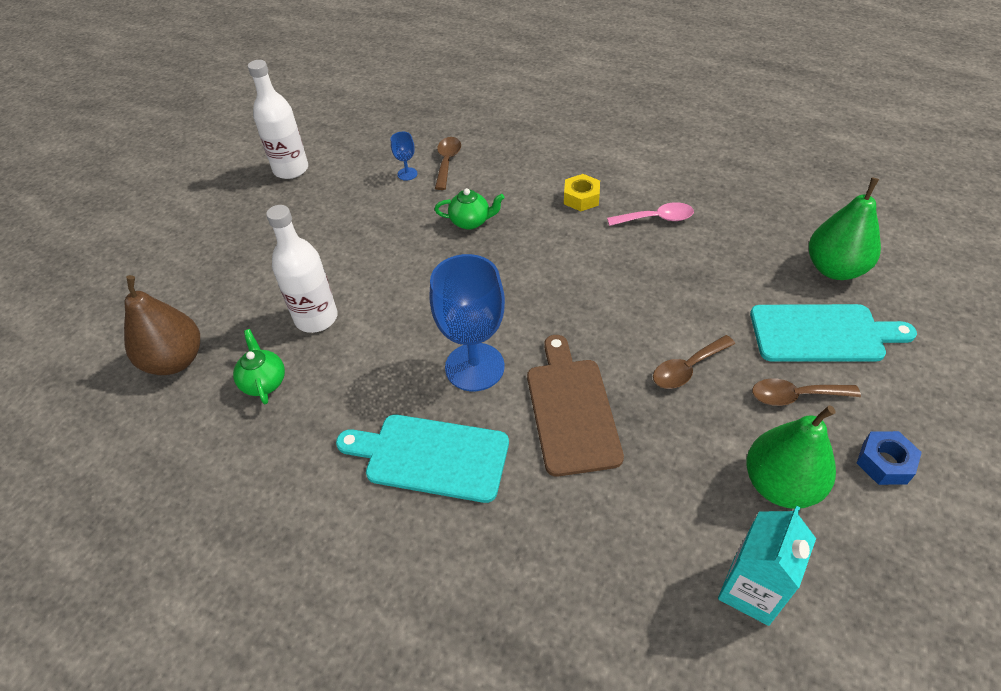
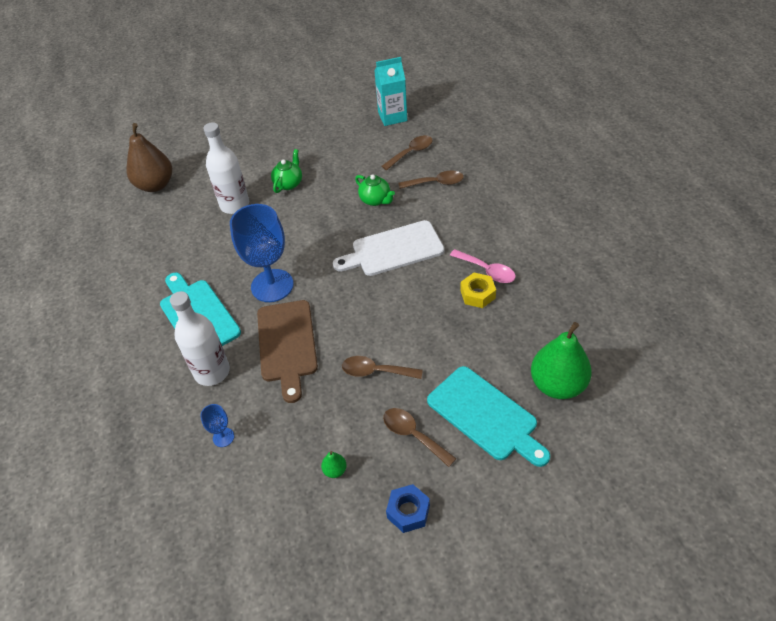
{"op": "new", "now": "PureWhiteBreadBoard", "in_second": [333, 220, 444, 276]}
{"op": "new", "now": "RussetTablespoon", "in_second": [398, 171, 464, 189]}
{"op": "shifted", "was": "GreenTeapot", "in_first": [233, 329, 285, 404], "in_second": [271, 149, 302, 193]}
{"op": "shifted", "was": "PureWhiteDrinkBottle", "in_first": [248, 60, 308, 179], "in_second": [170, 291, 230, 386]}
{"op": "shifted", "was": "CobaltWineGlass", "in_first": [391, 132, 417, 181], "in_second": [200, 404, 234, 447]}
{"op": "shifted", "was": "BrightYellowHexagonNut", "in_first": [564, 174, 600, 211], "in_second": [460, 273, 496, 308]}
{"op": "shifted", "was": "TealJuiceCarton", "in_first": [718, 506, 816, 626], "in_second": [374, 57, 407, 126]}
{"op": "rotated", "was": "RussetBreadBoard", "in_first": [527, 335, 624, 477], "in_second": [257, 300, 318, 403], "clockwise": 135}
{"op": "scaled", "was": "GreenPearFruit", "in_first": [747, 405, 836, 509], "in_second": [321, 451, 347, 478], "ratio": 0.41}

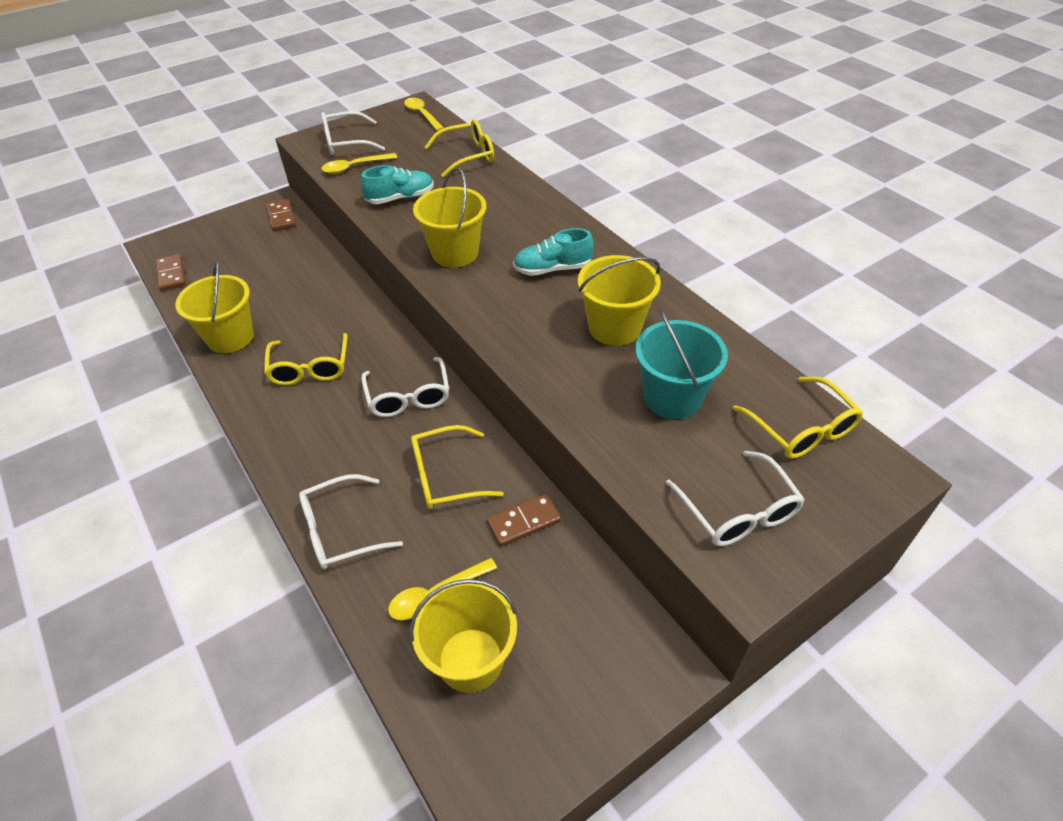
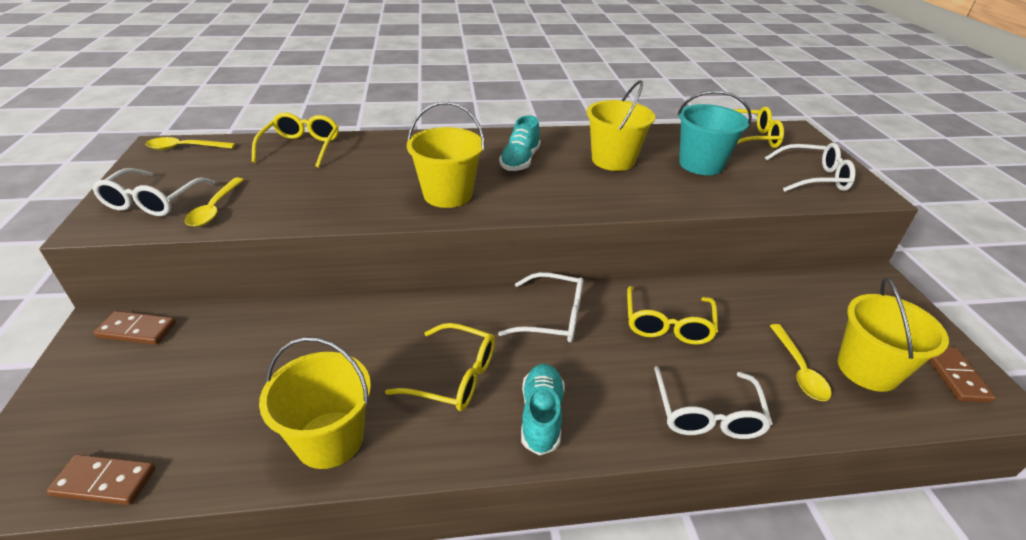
{"op": "shifted", "was": "TealSneaker", "in_first": [361, 165, 434, 204], "in_second": [521, 364, 565, 455]}
{"op": "shifted", "was": "RussetDominoTile", "in_first": [487, 494, 561, 547], "in_second": [929, 347, 996, 403]}

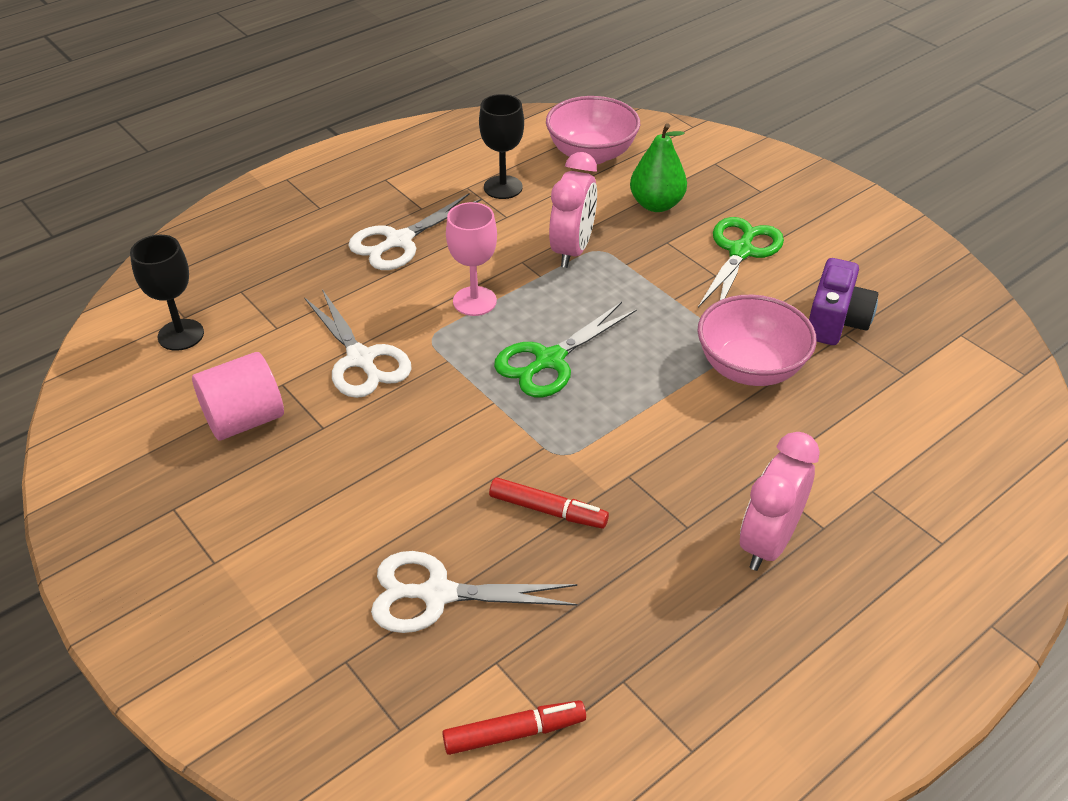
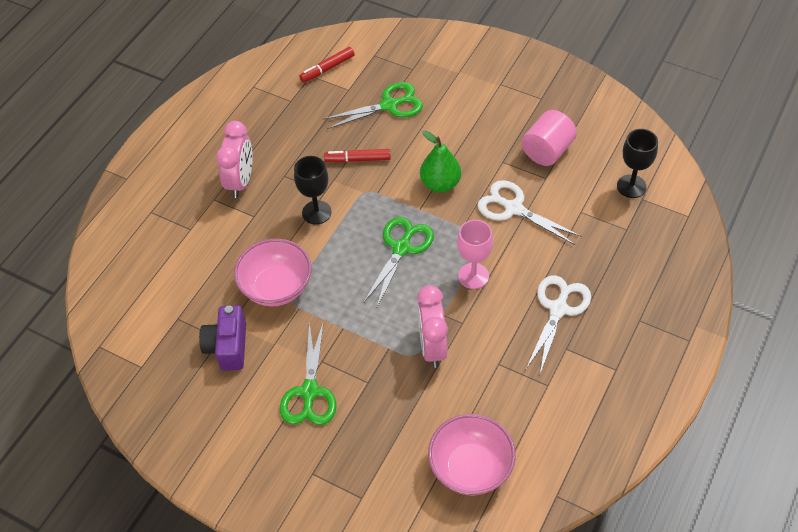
{"op": "shifted", "was": "EbonyWineGlass", "in_first": [479, 94, 524, 199], "in_second": [294, 156, 332, 225]}
{"op": "shifted", "was": "GreenPearFruit", "in_first": [630, 123, 687, 212], "in_second": [420, 131, 461, 192]}
{"op": "repainted", "was": "PureWhitePairOfScissors", "now": "GreenPairOfScissors", "in_first": [371, 551, 577, 633], "in_second": [323, 82, 423, 129]}

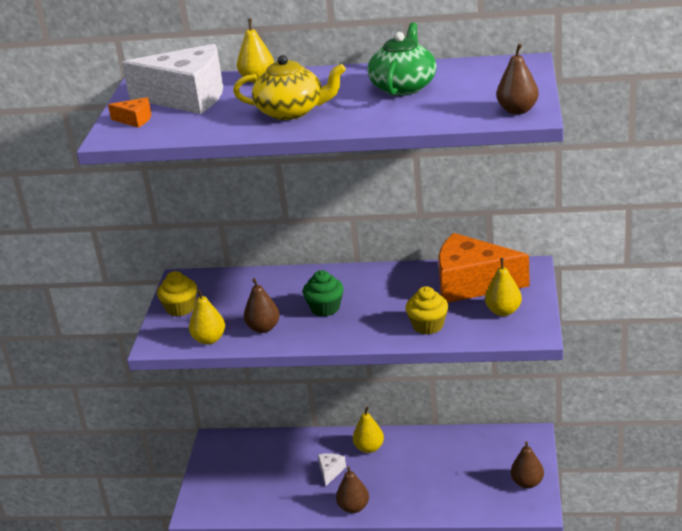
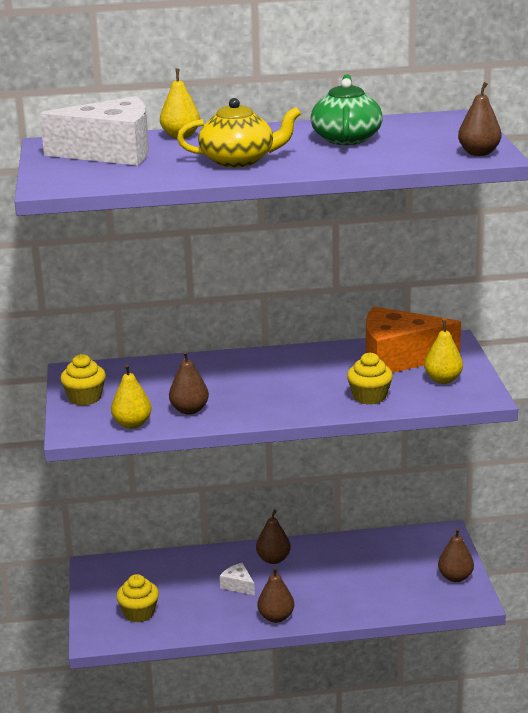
{"op": "gone", "was": "BrightOrangeCheeseWedge", "in_first": [108, 97, 151, 128]}
{"op": "gone", "was": "GreenCupcake", "in_first": [303, 270, 344, 316]}
{"op": "new", "now": "BrightYellowCupcake", "in_second": [116, 574, 159, 622]}
{"op": "repainted", "was": "BrightYellowPearFruit", "now": "RussetPearFruit", "in_first": [353, 406, 384, 453], "in_second": [256, 509, 291, 564]}
{"op": "rotated", "was": "PureWhiteCheeseWedge", "in_first": [318, 453, 346, 486], "in_second": [220, 563, 255, 595], "clockwise": -45}

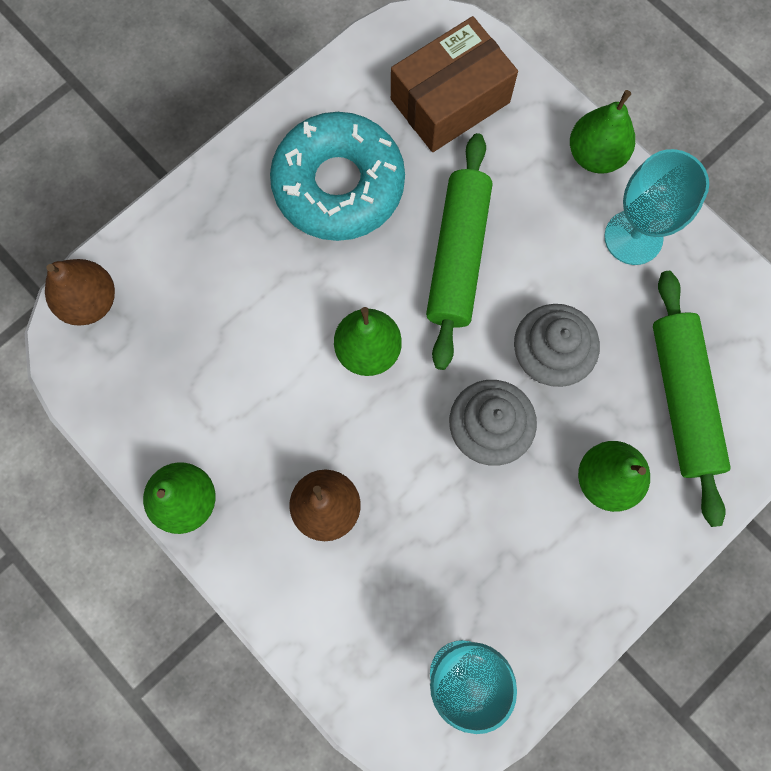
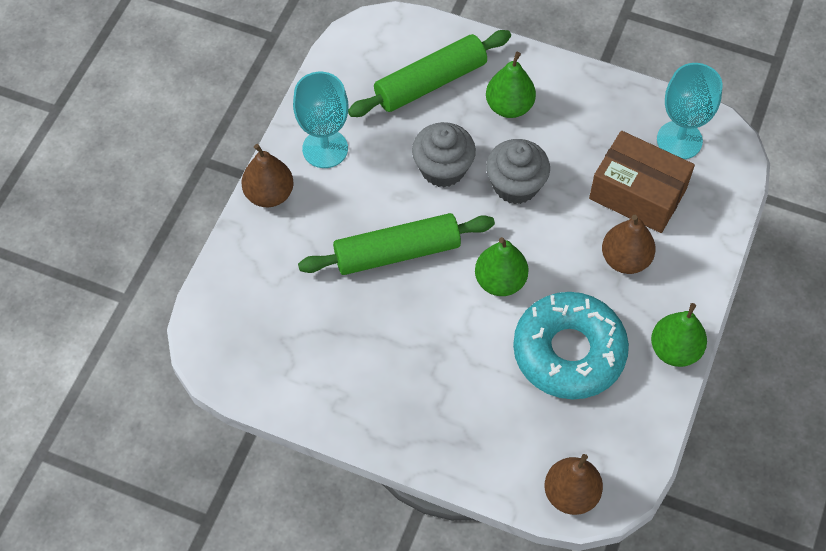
{"op": "shifted", "was": "TealGlazedDonut", "in_first": [270, 112, 405, 241], "in_second": [513, 292, 629, 399]}
{"op": "shifted", "was": "RussetBox", "in_first": [391, 16, 518, 152], "in_second": [589, 131, 695, 233]}
{"op": "repainted", "was": "GreenPearFruit", "now": "RussetPearFruit", "in_first": [570, 90, 635, 174], "in_second": [242, 144, 294, 207]}

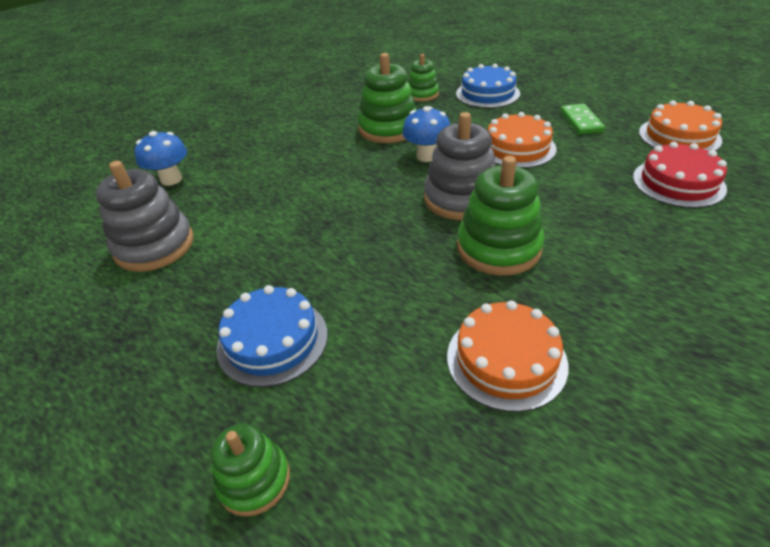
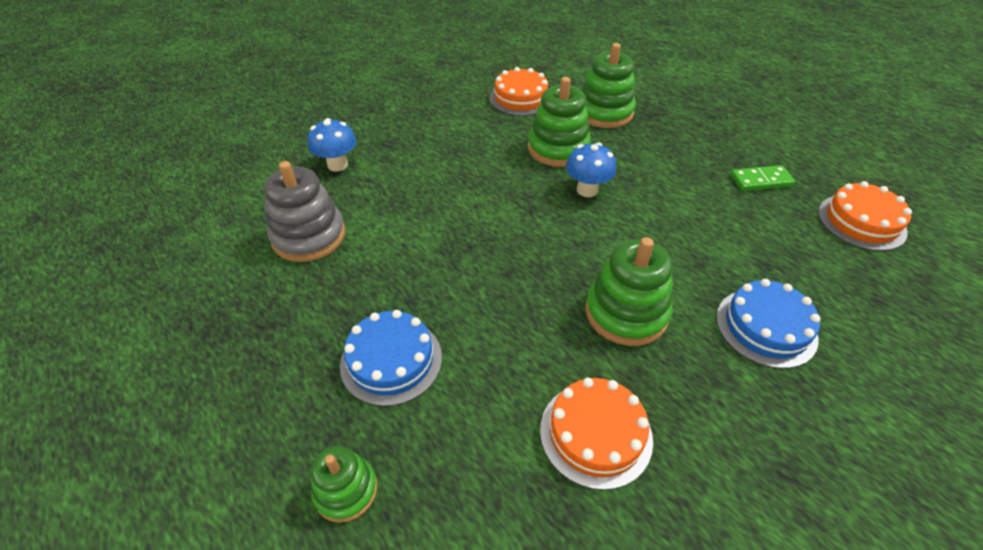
{"op": "gone", "was": "AshGreyRingStacker", "in_first": [424, 112, 496, 220]}
{"op": "gone", "was": "RedCake", "in_first": [633, 142, 727, 208]}
{"op": "shifted", "was": "CobaltCake", "in_first": [456, 64, 520, 108], "in_second": [716, 279, 821, 369]}
{"op": "shifted", "was": "BrightOrangeCake", "in_first": [487, 112, 557, 168], "in_second": [489, 67, 548, 116]}
{"op": "rotated", "was": "GreenDominoTile", "in_first": [560, 104, 605, 134], "in_second": [730, 165, 795, 191], "clockwise": 75}
{"op": "scaled", "was": "GreenRingStacker", "in_first": [408, 54, 439, 102], "in_second": [582, 43, 636, 128], "ratio": 1.68}

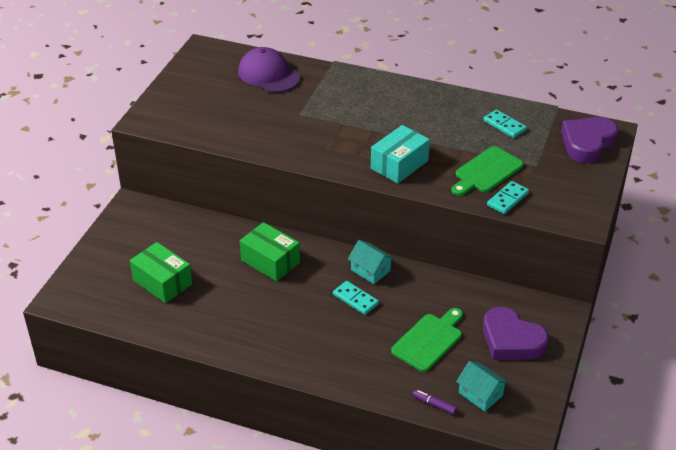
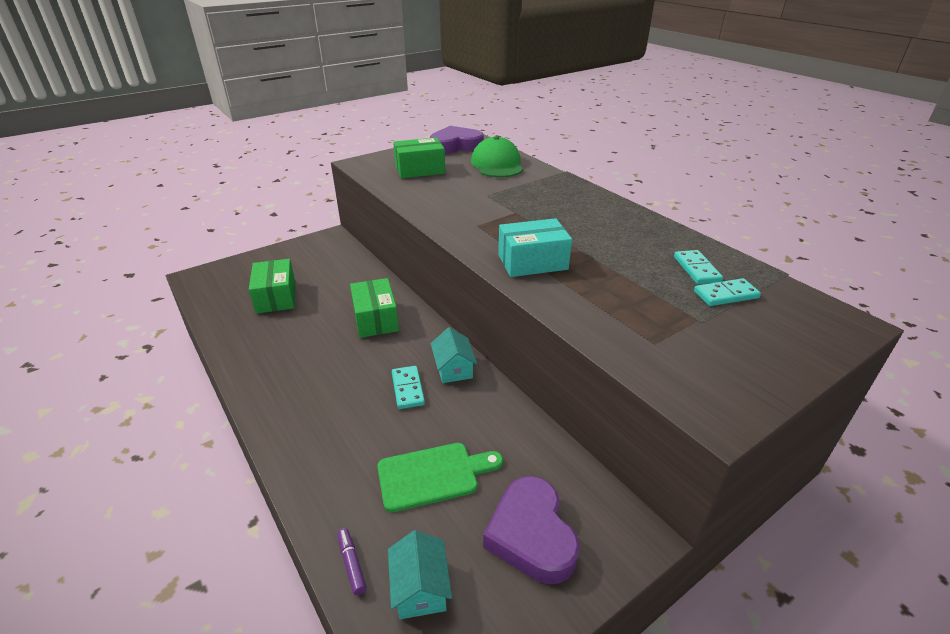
{"op": "gone", "was": "GreenBreadBoard", "in_first": [451, 146, 524, 196]}
{"op": "new", "now": "GreenBox", "in_second": [393, 137, 445, 178]}
{"op": "shifted", "was": "TealDominoTile", "in_first": [487, 181, 529, 214], "in_second": [694, 278, 761, 306]}
{"op": "shifted", "was": "PurpleLoveHeart", "in_first": [561, 117, 618, 163], "in_second": [430, 126, 484, 154]}
{"op": "repainted", "was": "PurpleBaseballCap", "now": "GreenBaseballCap", "in_first": [238, 47, 300, 93], "in_second": [471, 136, 523, 177]}

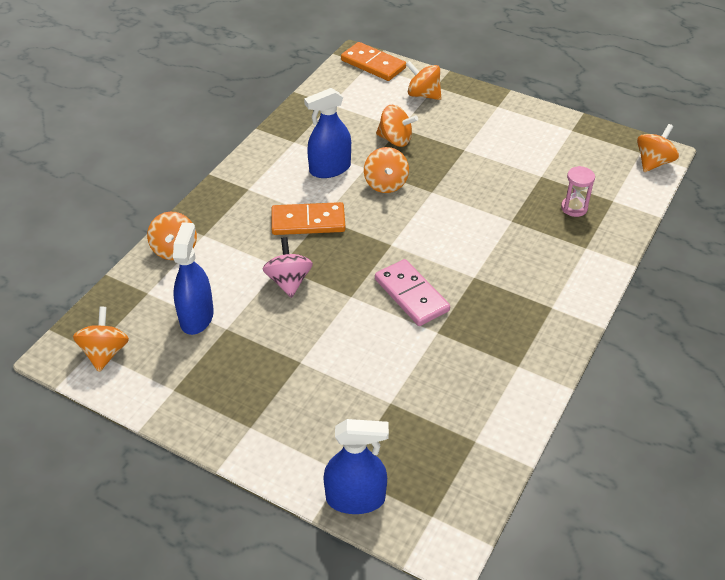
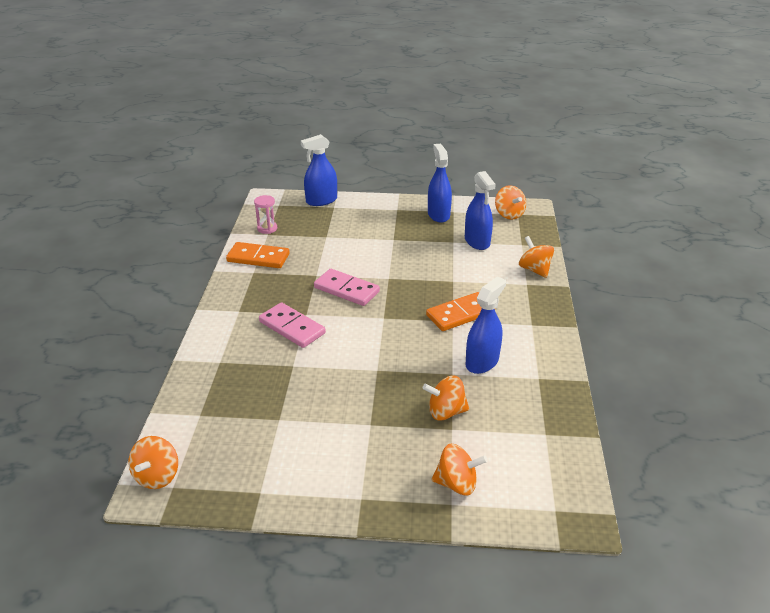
{"op": "gone", "was": "RosyToyTop", "in_first": [262, 237, 313, 298]}
{"op": "gone", "was": "BrightOrangeToyTop", "in_first": [364, 147, 409, 193]}
{"op": "new", "now": "RosyDominoTile", "in_second": [259, 302, 326, 348]}
{"op": "new", "now": "CobaltSprayBottle", "in_second": [428, 144, 452, 223]}
{"op": "shifted", "was": "BrightOrangeDominoTile", "in_first": [341, 42, 406, 81], "in_second": [226, 242, 290, 268]}
{"op": "shifted", "was": "RosySandglass", "in_first": [561, 166, 595, 217], "in_second": [254, 195, 277, 234]}

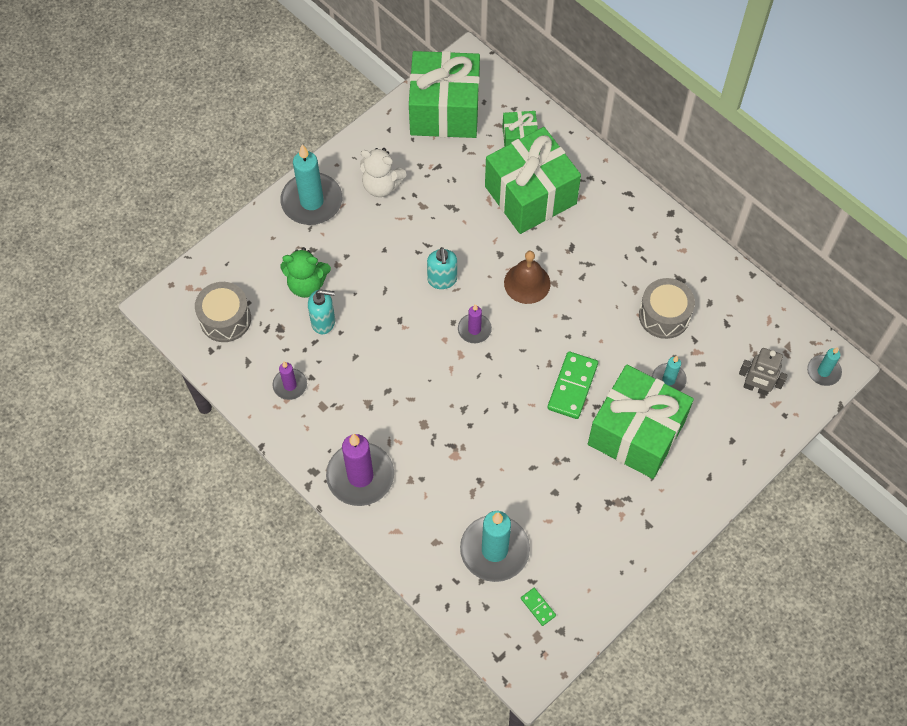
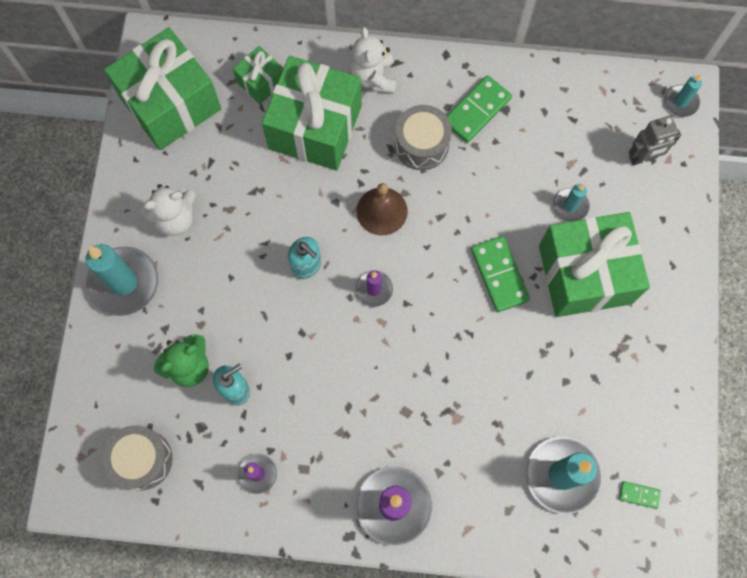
{"op": "new", "now": "PureWhiteStuffedBear", "in_second": [350, 27, 397, 93]}
{"op": "new", "now": "GreenDominoTile", "in_second": [447, 75, 512, 143]}
{"op": "shifted", "was": "AshGreyToyDrum", "in_first": [639, 278, 695, 339], "in_second": [395, 105, 452, 170]}

